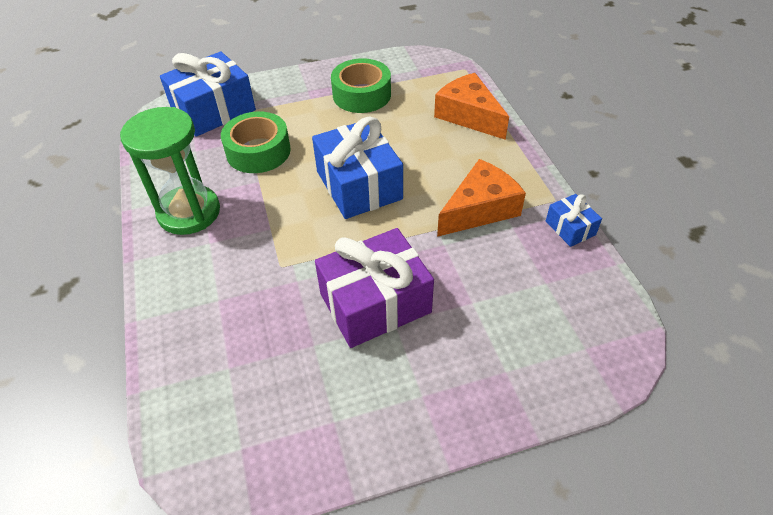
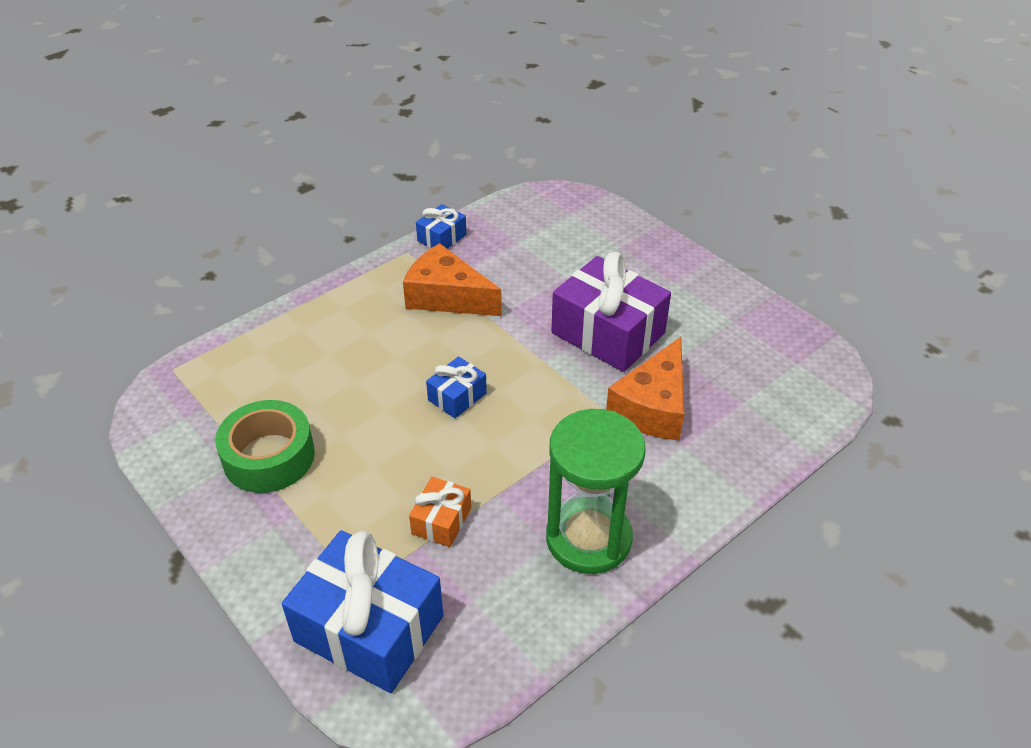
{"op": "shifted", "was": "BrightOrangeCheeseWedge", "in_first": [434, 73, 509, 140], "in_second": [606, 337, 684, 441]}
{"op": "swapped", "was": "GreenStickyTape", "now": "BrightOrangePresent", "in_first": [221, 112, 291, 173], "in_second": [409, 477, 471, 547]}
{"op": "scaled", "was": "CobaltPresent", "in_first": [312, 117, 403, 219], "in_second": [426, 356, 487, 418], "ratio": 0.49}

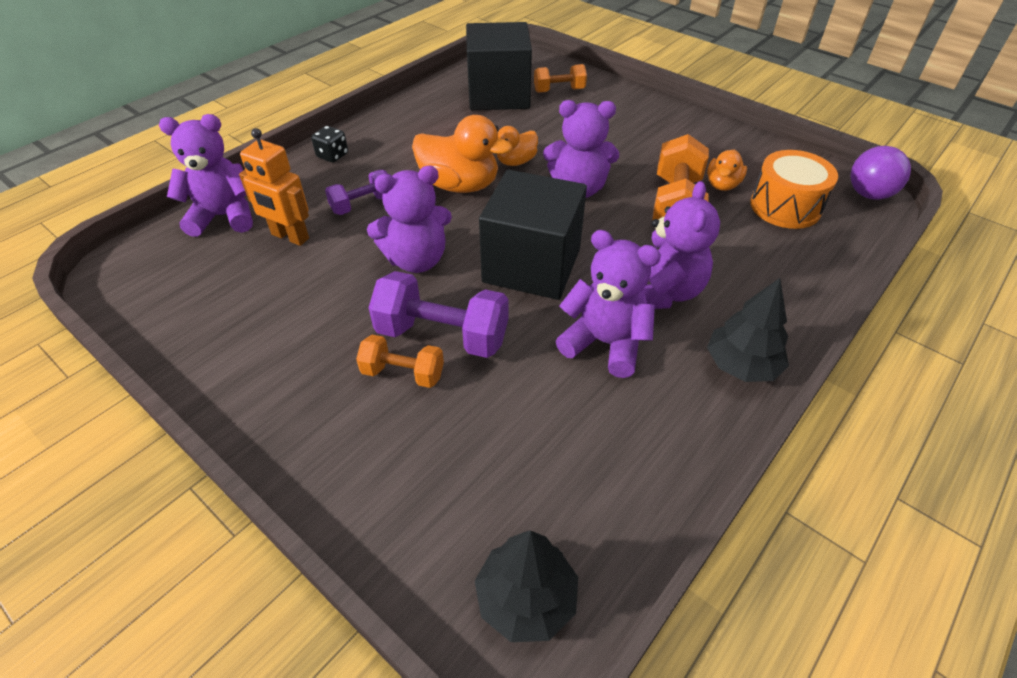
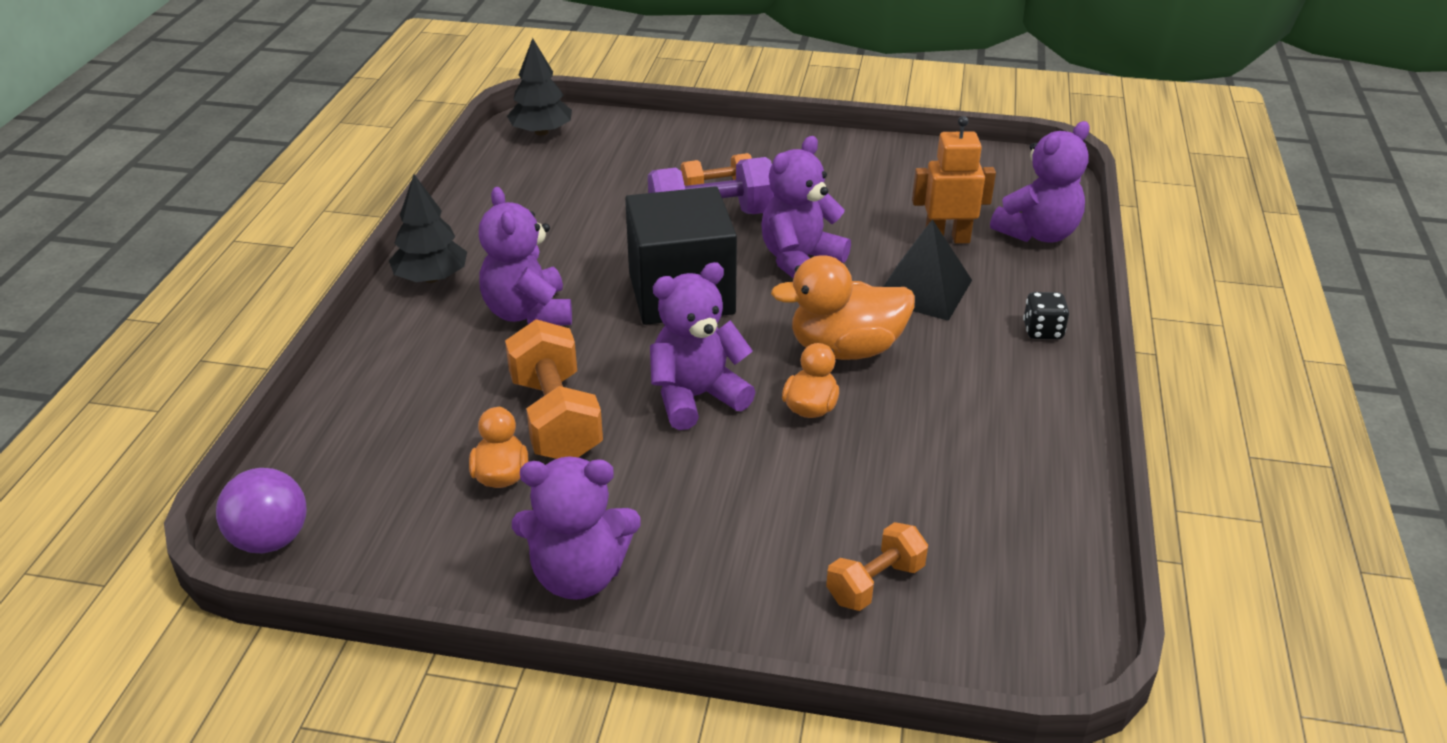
{"op": "gone", "was": "EbonyCube", "in_first": [466, 22, 532, 110]}
{"op": "gone", "was": "BrightOrangeToyDrum", "in_first": [750, 150, 838, 229]}
{"op": "shifted", "was": "PurpleStuffedBear", "in_first": [556, 230, 661, 378], "in_second": [512, 456, 641, 600]}
{"op": "swapped", "was": "PurpleFreeWeight", "now": "EbonySolidPyramid", "in_first": [325, 170, 387, 215], "in_second": [883, 219, 972, 321]}

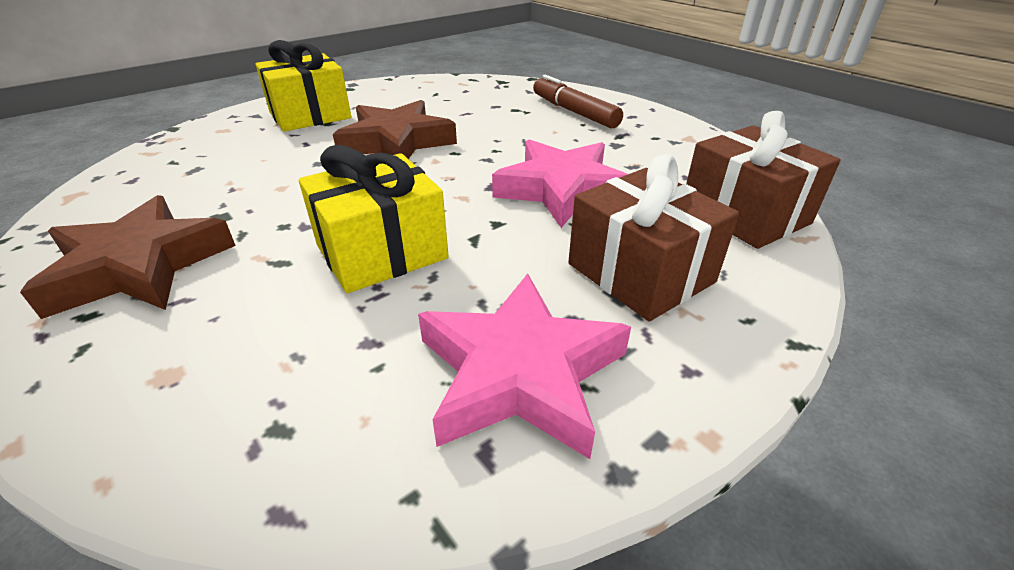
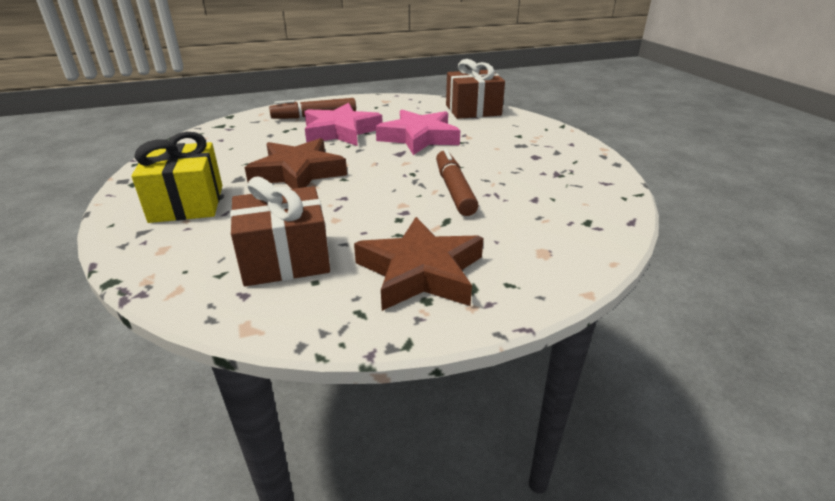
{"op": "shifted", "was": "RosyStar", "in_first": [418, 273, 631, 459], "in_second": [304, 103, 383, 146]}
{"op": "shifted", "was": "RussetPresent", "in_first": [568, 154, 739, 321], "in_second": [230, 176, 330, 287]}
{"op": "swapped", "was": "BrightYellowPresent", "now": "RussetMarker", "in_first": [299, 145, 449, 293], "in_second": [436, 148, 479, 216]}

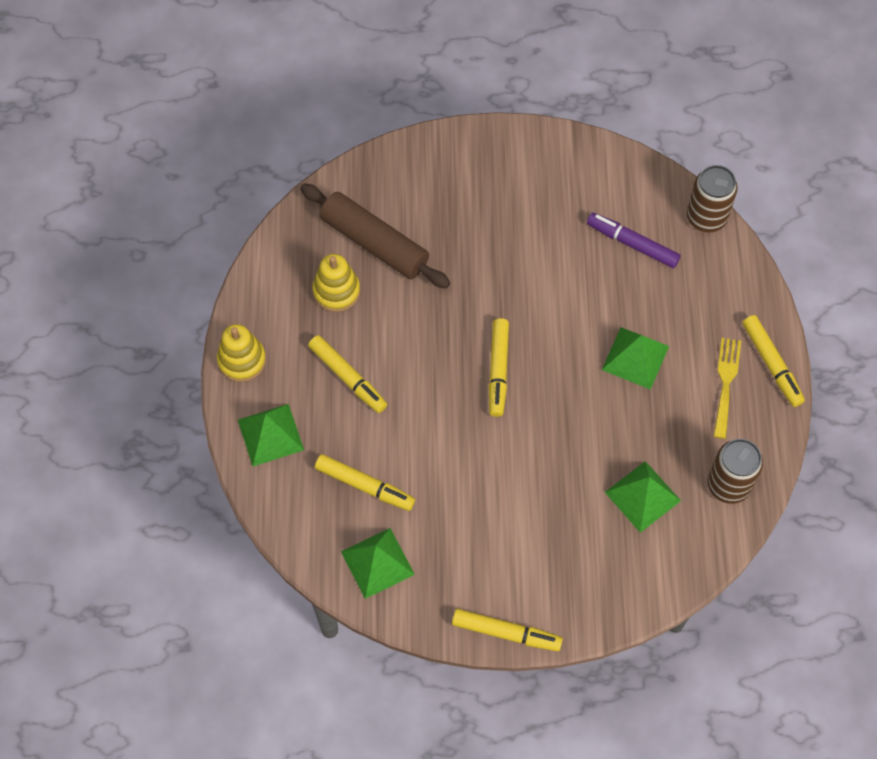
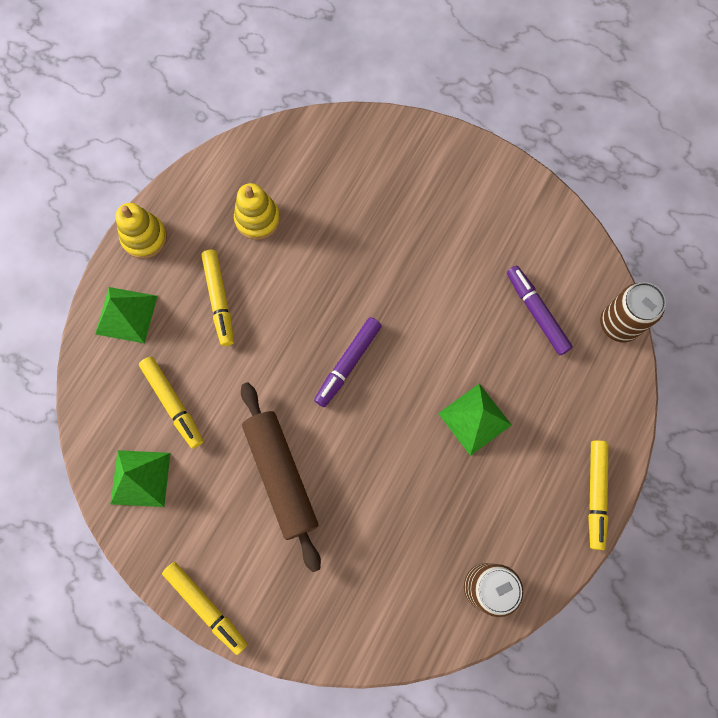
{"op": "gone", "was": "GreenSolidPyramid", "in_first": [605, 461, 681, 533]}
{"op": "gone", "was": "BrightYellowFork", "in_first": [713, 338, 741, 439]}
{"op": "shifted", "was": "RussetRollingPin", "in_first": [300, 184, 450, 289], "in_second": [241, 382, 321, 572]}
{"op": "repainted", "was": "BrightYellowMarker", "now": "PurpleMarker", "in_first": [489, 318, 509, 417], "in_second": [314, 317, 382, 407]}

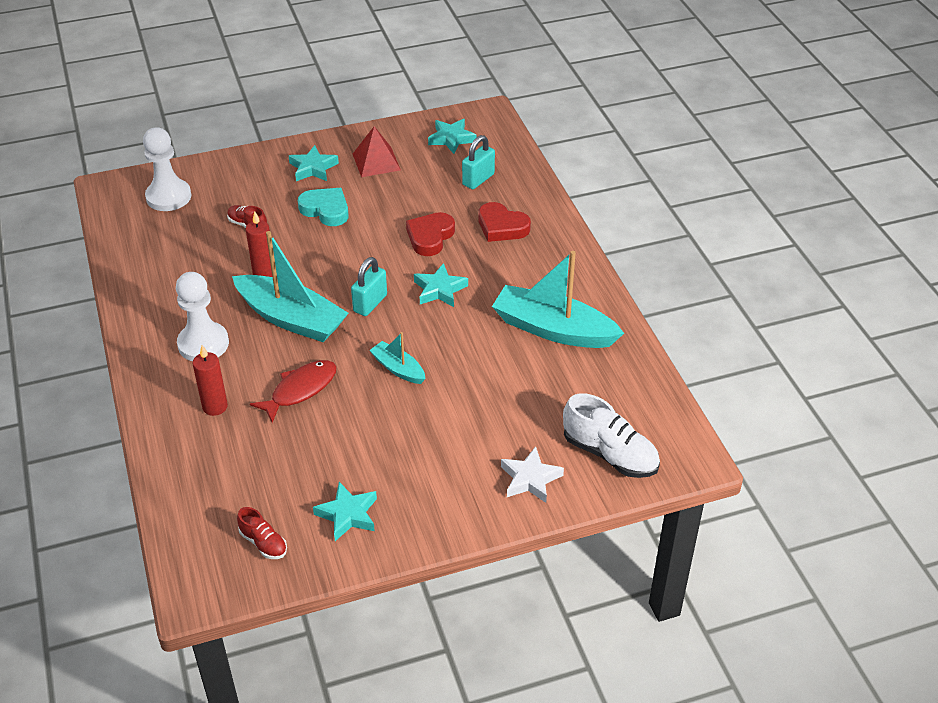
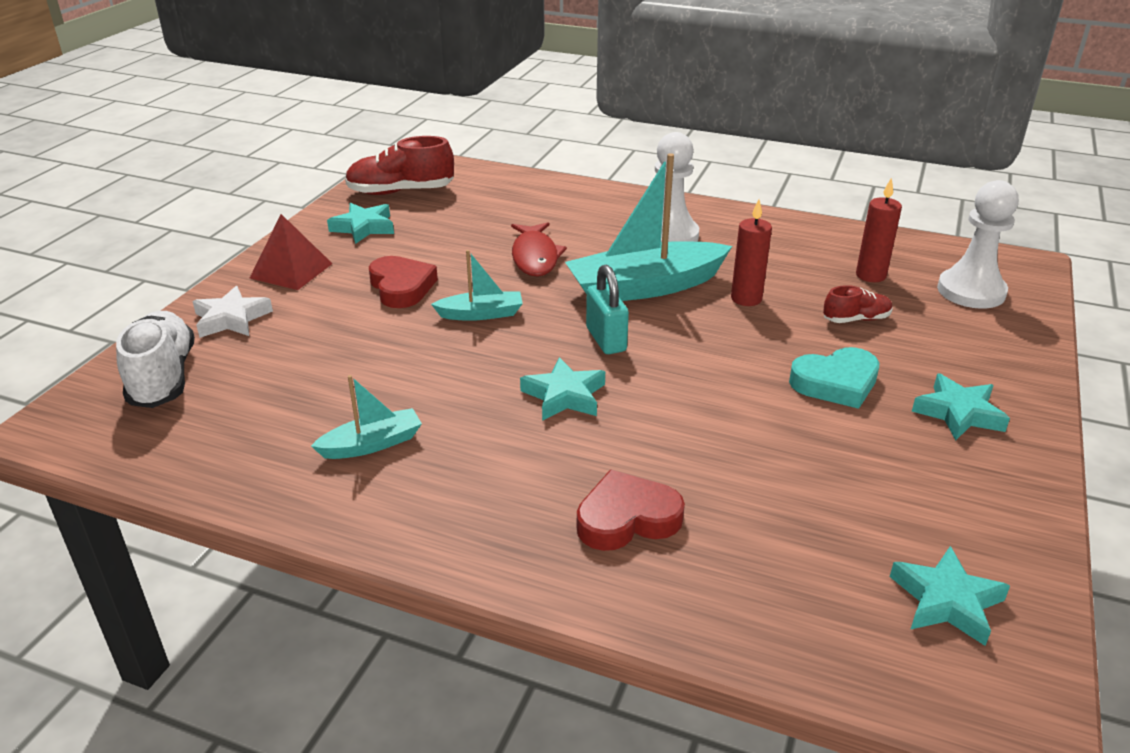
{"op": "gone", "was": "TealSmallLock", "in_first": [462, 135, 495, 189]}
{"op": "shifted", "was": "RedWaxCandle", "in_first": [192, 345, 228, 416], "in_second": [856, 178, 902, 282]}
{"op": "shifted", "was": "RedSolidPyramid", "in_first": [353, 126, 401, 177], "in_second": [250, 214, 333, 290]}
{"op": "shifted", "was": "RedLoveHeart", "in_first": [406, 212, 455, 256], "in_second": [369, 256, 438, 308]}
{"op": "rotated", "was": "PureWhiteSneaker", "in_first": [563, 393, 660, 478], "in_second": [116, 311, 195, 408], "clockwise": 90}
{"op": "scaled", "was": "RedSneaker", "in_first": [237, 507, 287, 559], "in_second": [345, 136, 454, 195], "ratio": 1.83}
{"op": "scaled", "was": "TealToyBoat", "in_first": [492, 251, 624, 348], "in_second": [311, 375, 422, 459], "ratio": 0.5}

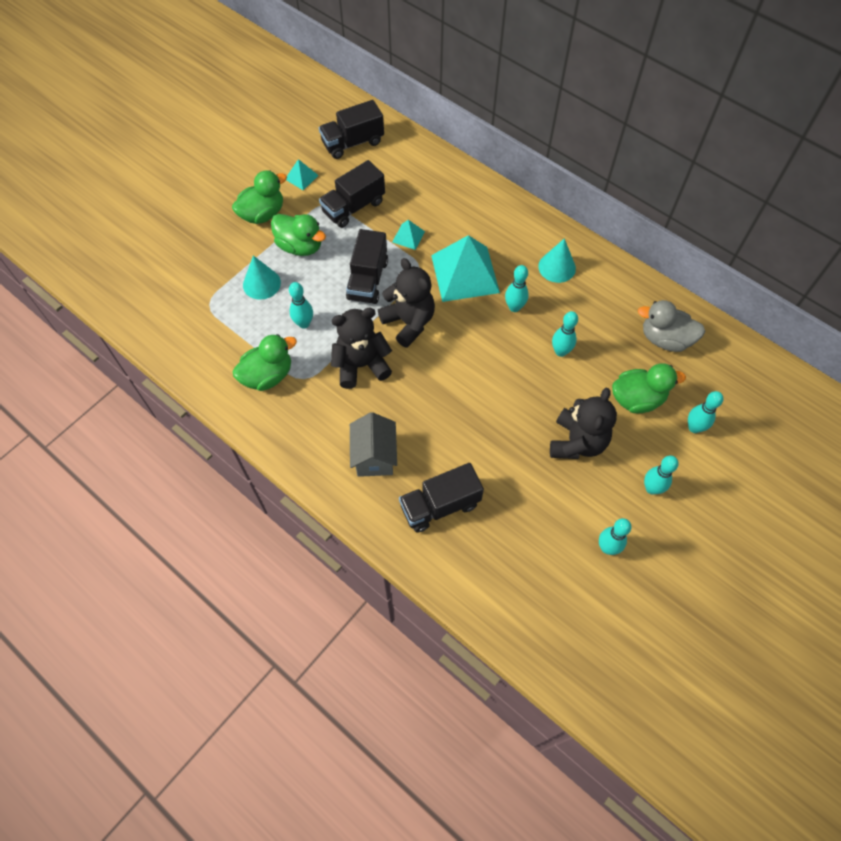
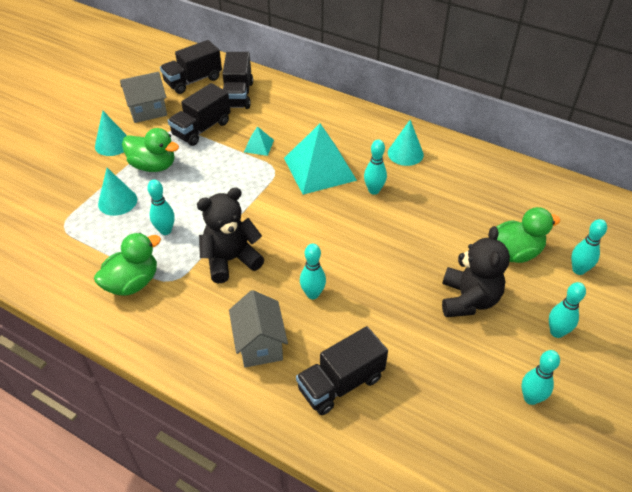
{"op": "gone", "was": "EbonyStuffedBear", "in_first": [378, 258, 435, 348]}
{"op": "gone", "was": "AshGreyRubberDuck", "in_first": [638, 300, 705, 352]}
{"op": "shifted", "was": "EbonyLorry", "in_first": [346, 229, 388, 304], "in_second": [222, 52, 253, 109]}
{"op": "shifted", "was": "TealBowlingPin", "in_first": [552, 311, 578, 357], "in_second": [300, 244, 326, 299]}
{"op": "swapped", "was": "GreenRubberDuck", "now": "TealCone", "in_first": [232, 170, 287, 224], "in_second": [95, 111, 127, 156]}
{"op": "swapped", "was": "TealSolidPyramid", "now": "AshGreyCottage", "in_first": [286, 159, 319, 190], "in_second": [120, 72, 167, 123]}

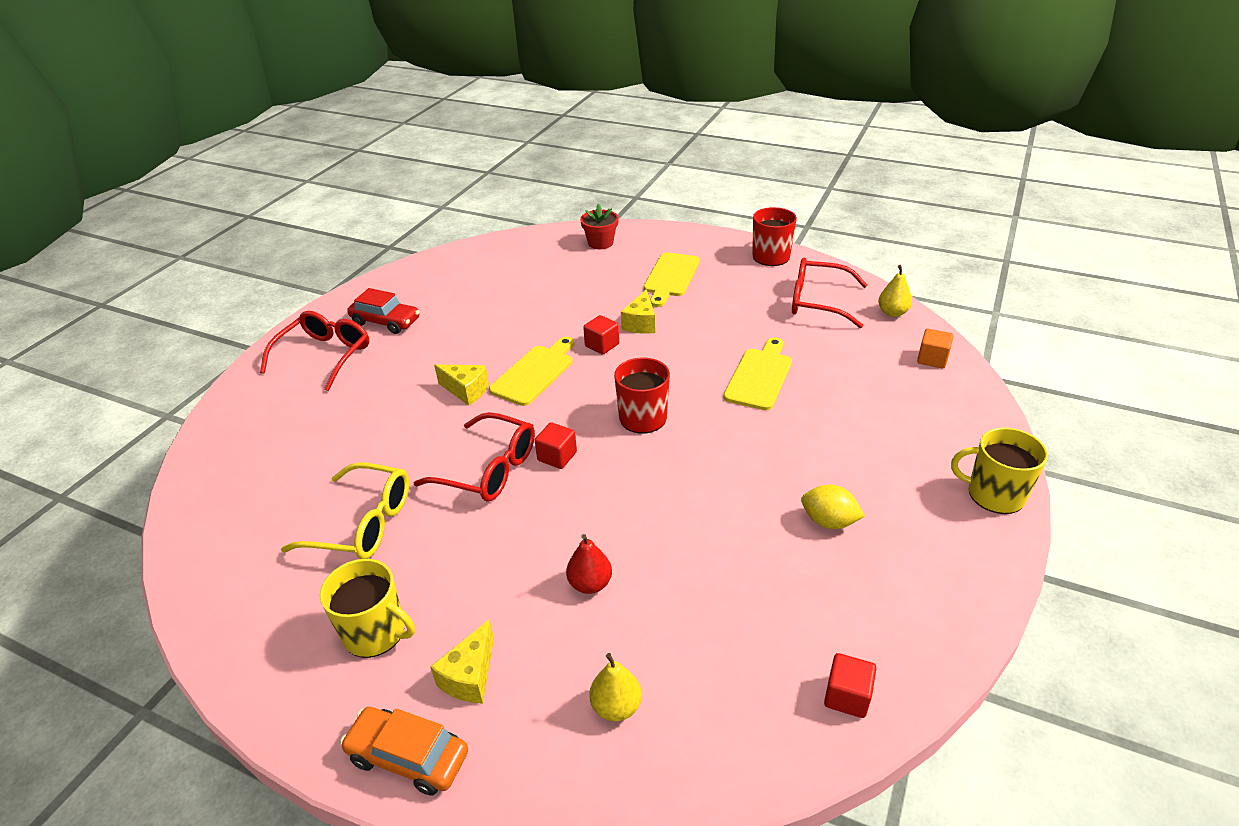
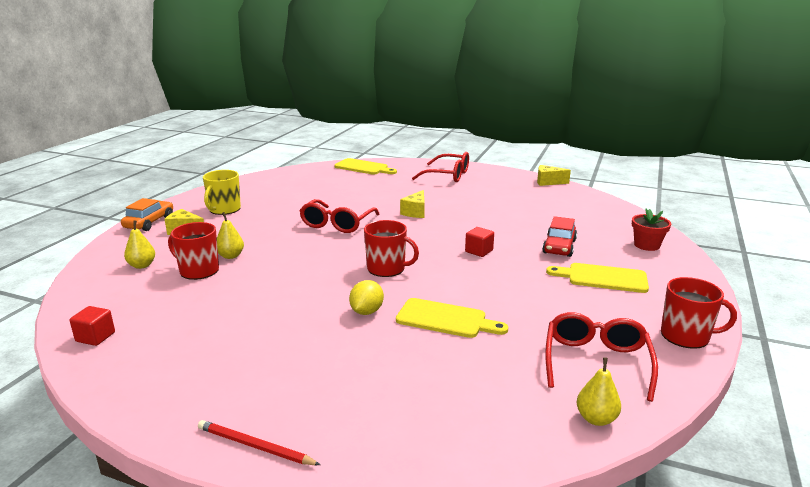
{"op": "gone", "was": "BrightYellowGlasses", "in_first": [281, 462, 409, 559]}
{"op": "gone", "was": "RedCube", "in_first": [535, 422, 577, 469]}
{"op": "gone", "was": "BrightOrangeCube", "in_first": [917, 329, 954, 369]}
{"op": "new", "now": "RedCoffeeMug", "in_second": [168, 222, 219, 280]}
{"op": "shifted", "was": "RedAutomobile", "in_first": [347, 288, 420, 334], "in_second": [542, 216, 577, 257]}
{"op": "shifted", "was": "BrightYellowBreadBoard", "in_first": [489, 337, 574, 406], "in_second": [335, 158, 397, 174]}
{"op": "shifted", "was": "BrightYellowCheeseWedge", "in_first": [621, 289, 655, 334], "in_second": [537, 165, 571, 186]}
{"op": "shifted", "was": "BrightYellowToyLemon", "in_first": [801, 485, 865, 529], "in_second": [349, 280, 384, 315]}
{"op": "swapped", "was": "BrightYellowCoffeeMug", "now": "RedLeadPencil", "in_first": [951, 427, 1048, 514], "in_second": [198, 420, 320, 465]}
{"op": "repainted", "was": "RedPearFruit", "now": "BrightYellowPearFruit", "in_first": [566, 534, 612, 594], "in_second": [217, 212, 244, 259]}

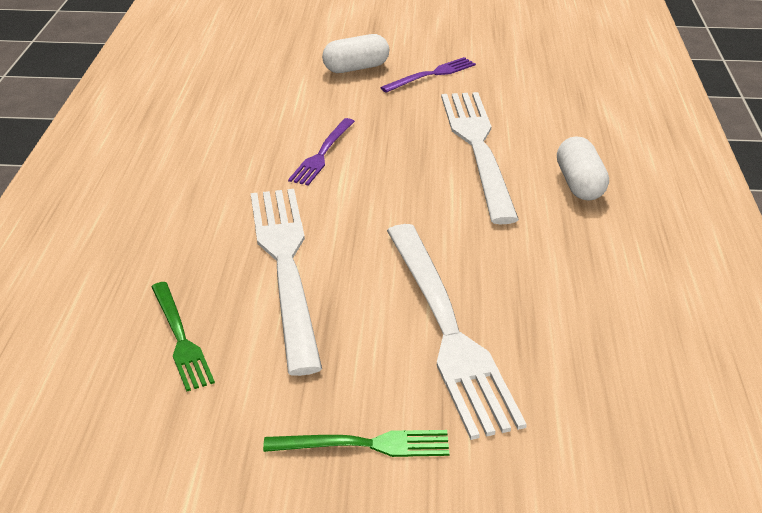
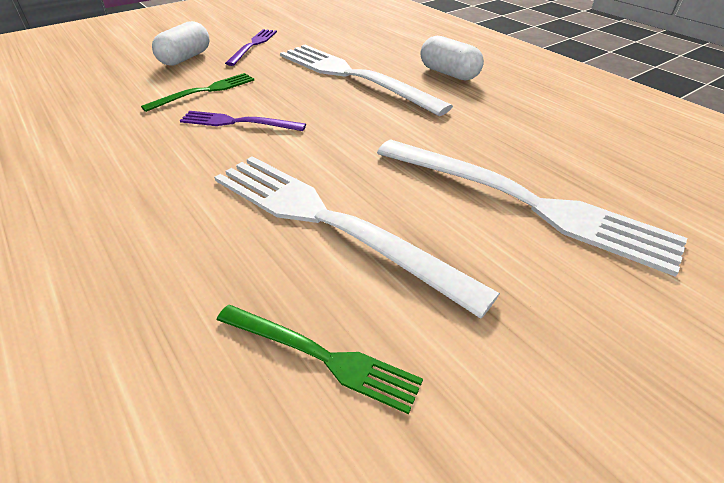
{"op": "shifted", "was": "GreenFork", "in_first": [263, 430, 450, 457], "in_second": [141, 73, 254, 112]}
{"op": "rotated", "was": "PurpleFork", "in_first": [288, 118, 355, 186], "in_second": [180, 111, 306, 131], "clockwise": 120}

